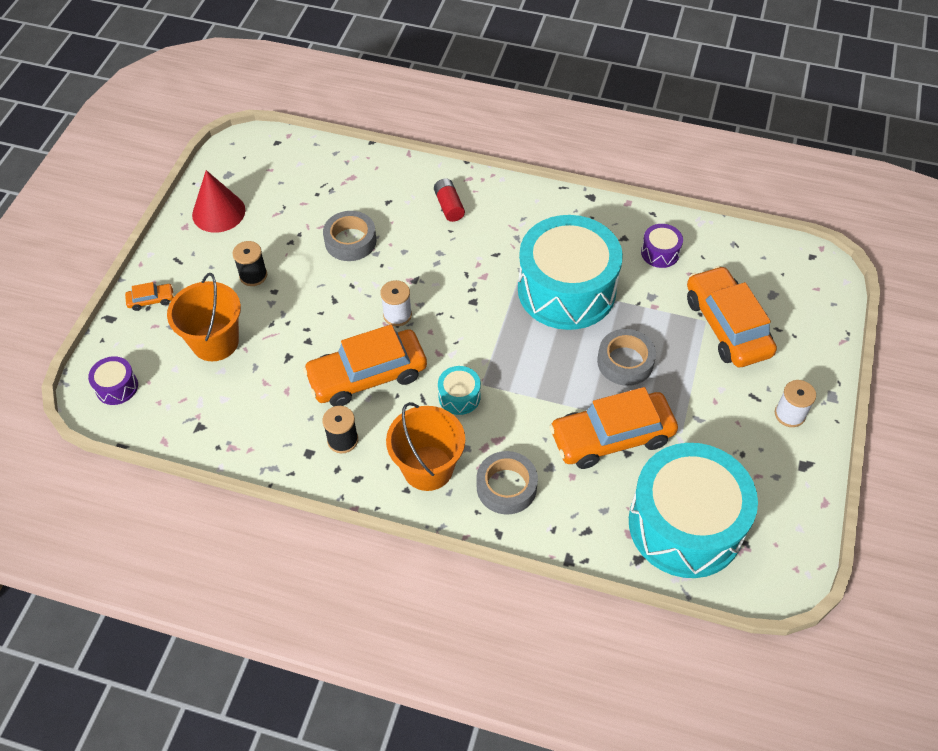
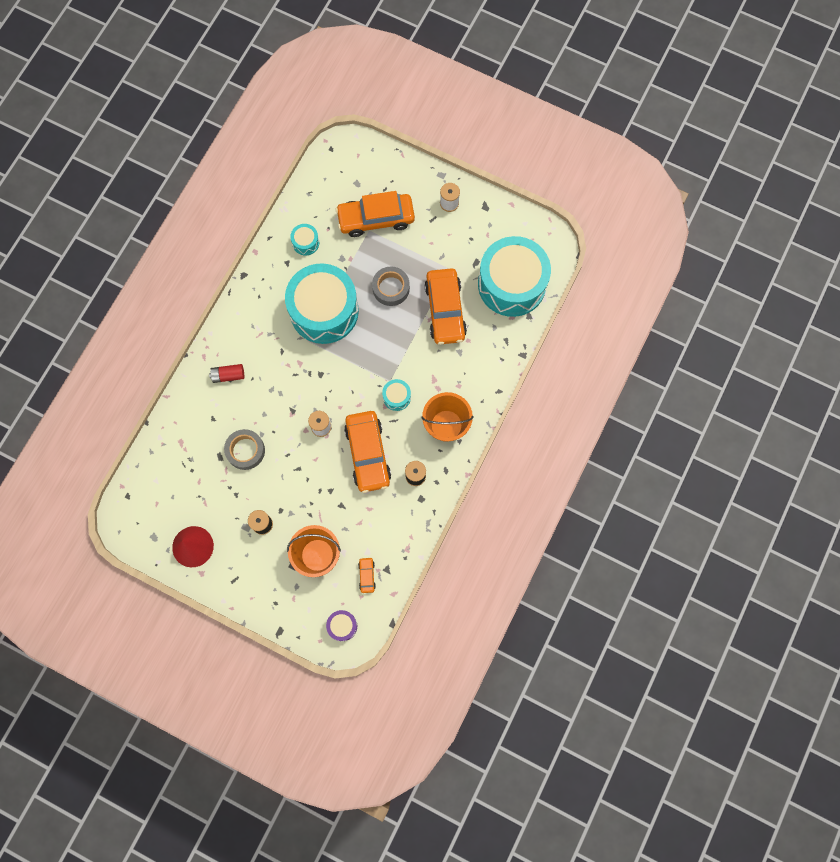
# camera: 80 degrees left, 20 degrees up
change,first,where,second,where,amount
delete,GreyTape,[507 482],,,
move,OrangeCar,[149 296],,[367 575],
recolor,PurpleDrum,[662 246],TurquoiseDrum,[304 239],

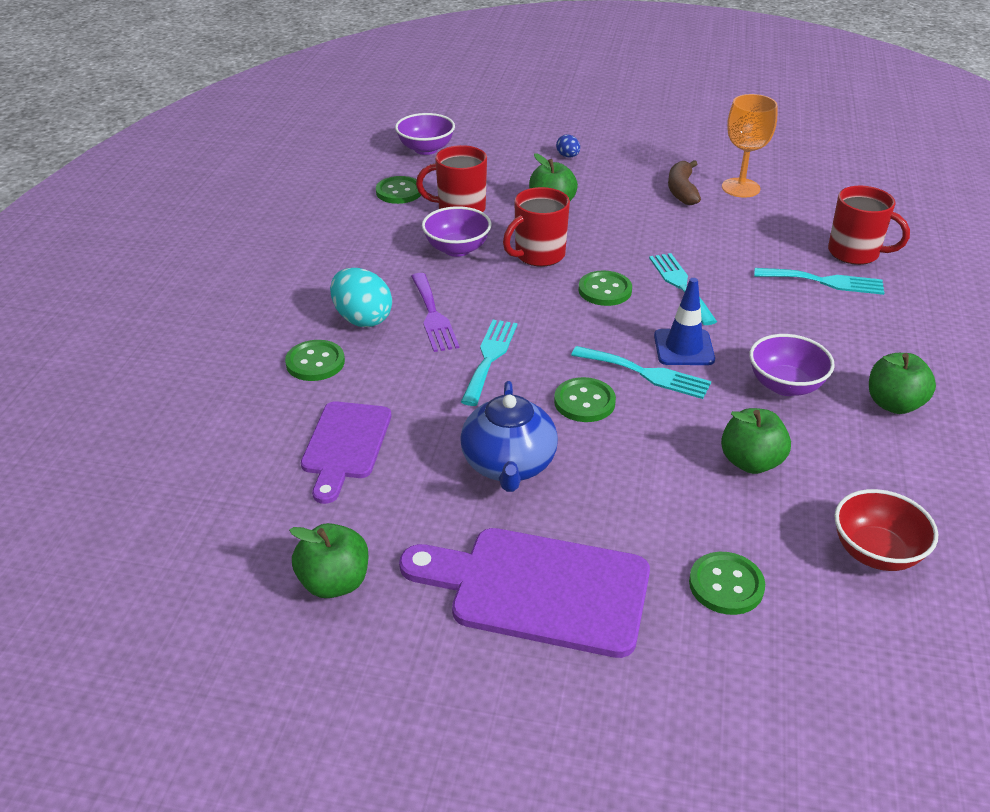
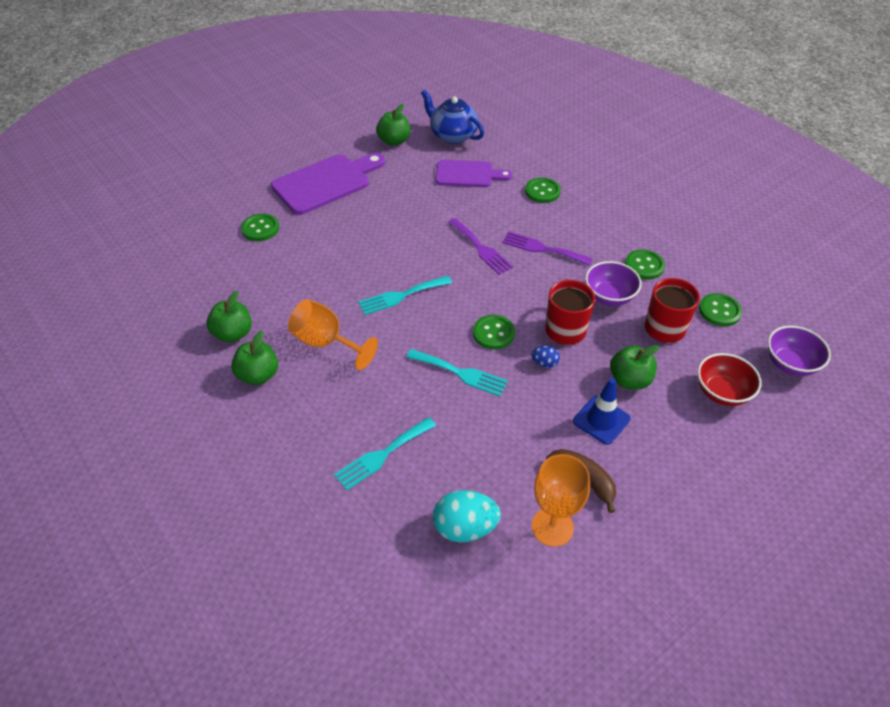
# camera: 130 degrees right, 10 degrees up
change,first,where,second,where,amount
delete,RedMug,[869 225],,,
move,TurquoiseEgg,[361 297],,[467 516],
move,BlueTeapot,[509 436],,[452 117],
move,GreenButton,[585 399],,[645 264],
move,BlueEgg,[568 146],,[545 357],
move,BlueTrafficCone,[684 321],,[601 411],
move,GreenApple,[756 441],,[229 317],
move,RedBowl,[886 530],,[729 379],
replace,PurpleBowl,[792 365],OrangeGoblet,[333 334],
recolor,TurquoiseFork,[489 363],PurpleFork,[480 246],
rotate,PurpleCuttingBoard,[346 452],,[474 173],135 degrees clockwise

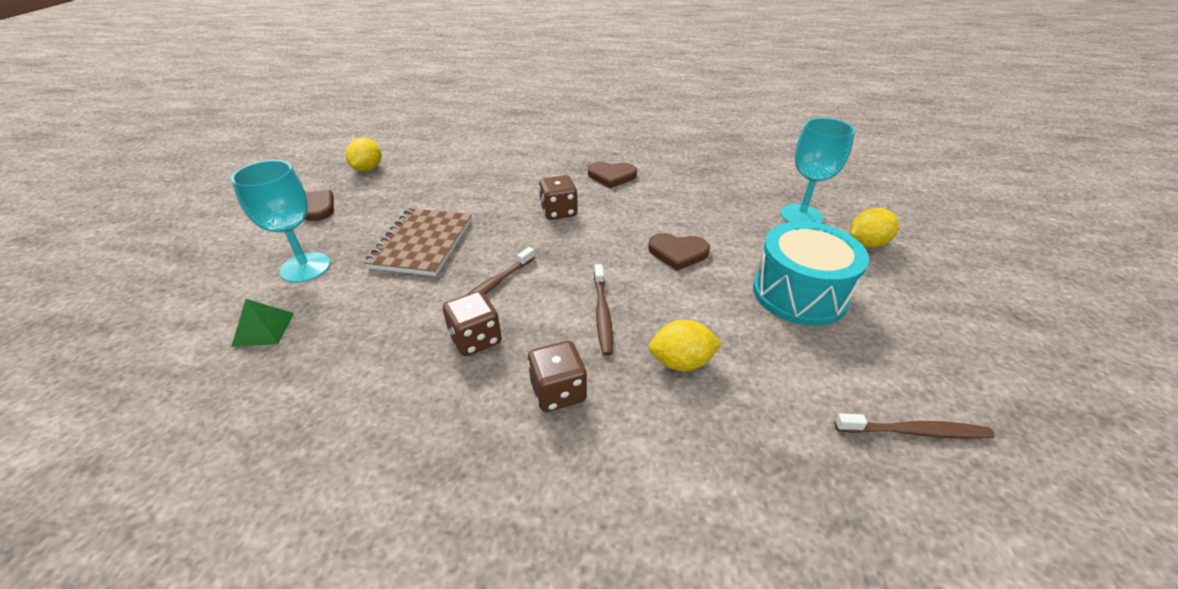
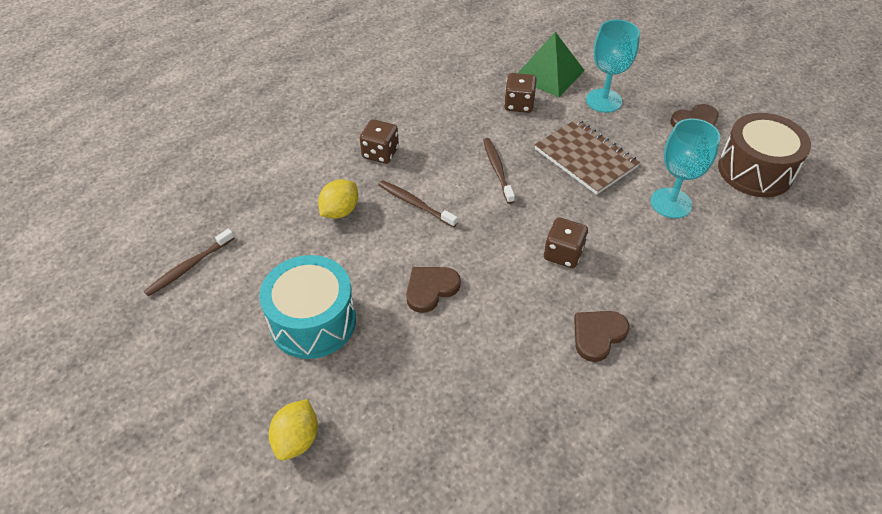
# camera: 130 degrees right, 10 degrees up
change,first,where,second,where,amount
move,BrownDice,[472 323],,[520 93],
move,TurquoiseGoblet,[817 170],,[686 168],
replace,YellowLemon,[363 155],BrownDrum,[764 155],
resize,GreenPyramid,[262 323],,[551 64],x1.84

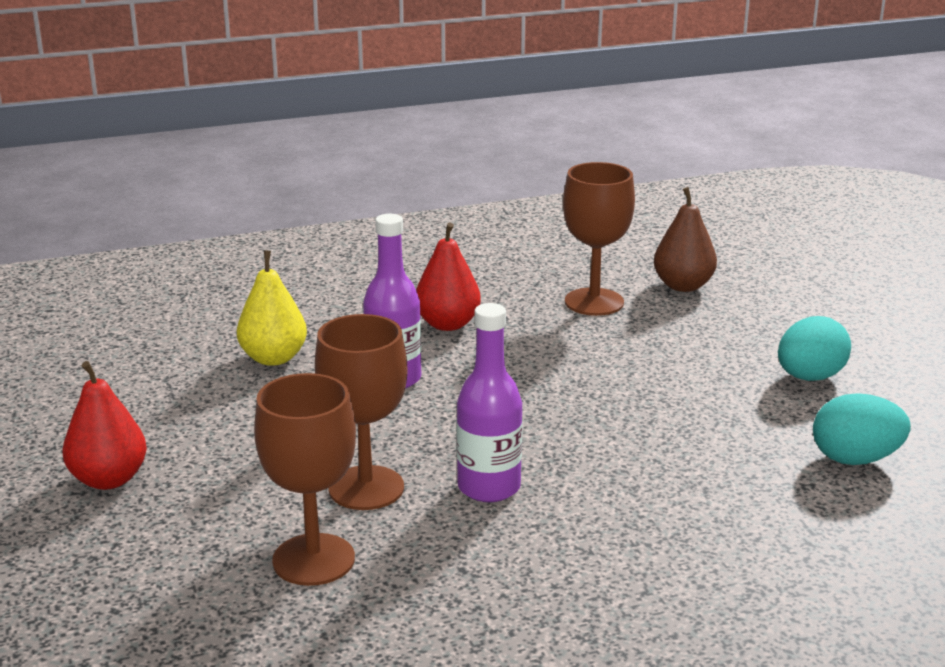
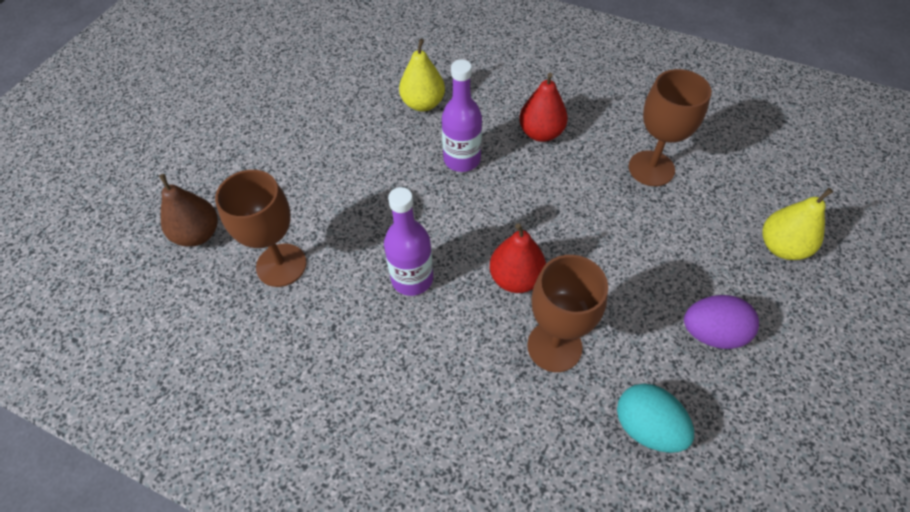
# camera: 45 degrees right, 30 degrees up
change,first,where,second,where,amount
insert,,,YellowPear,[798 224],
move,RedPear,[104 425],,[518 258],
move,BrownGoblet,[361 412],,[567 313],
move,BrownPear,[685 239],,[188 210],
recolor,TurquoiseEgg,[814 348],PurpleEgg,[721 322],

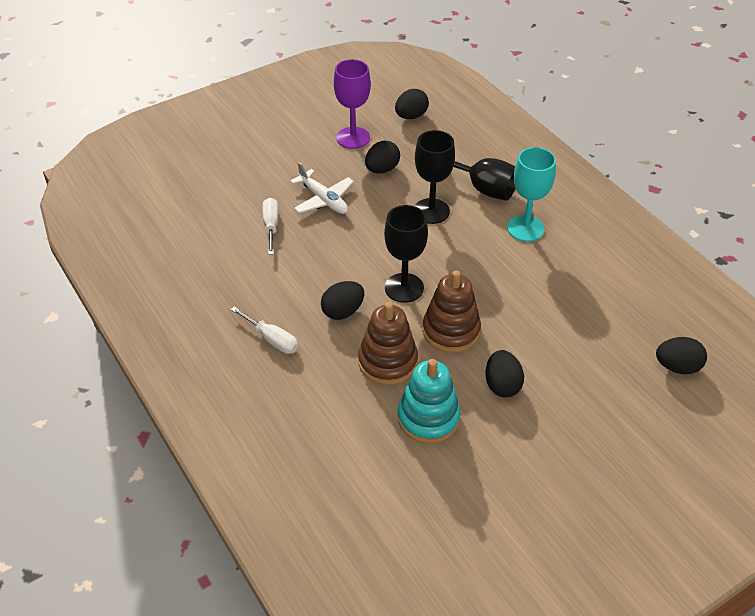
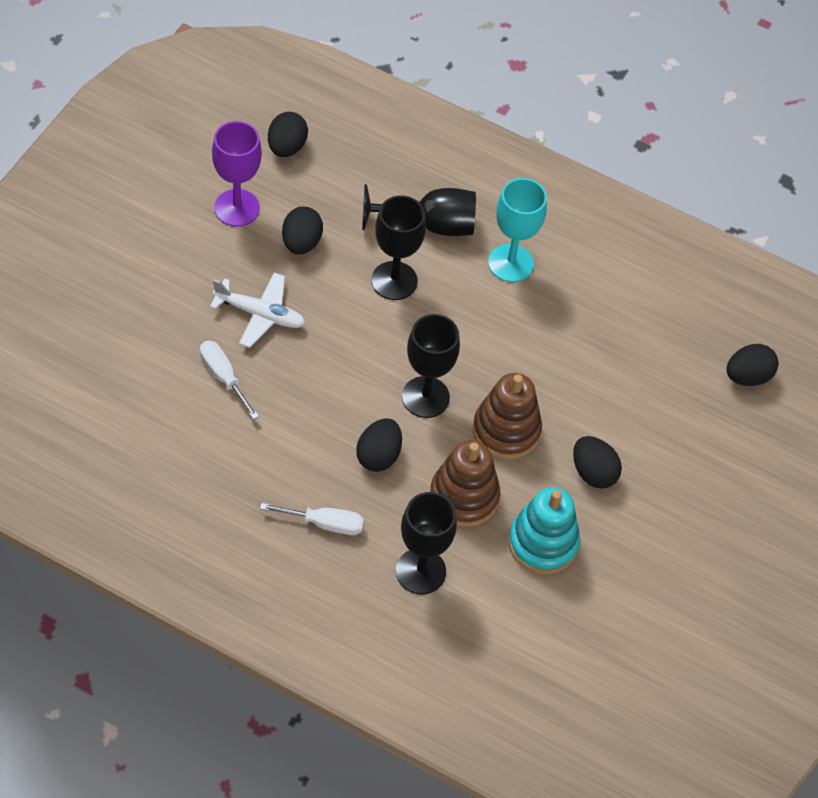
# camera: 35 degrees left, 10 degrees up
change,first,where,second,where,amount
insert,,,BlackGoblet,[426 543],

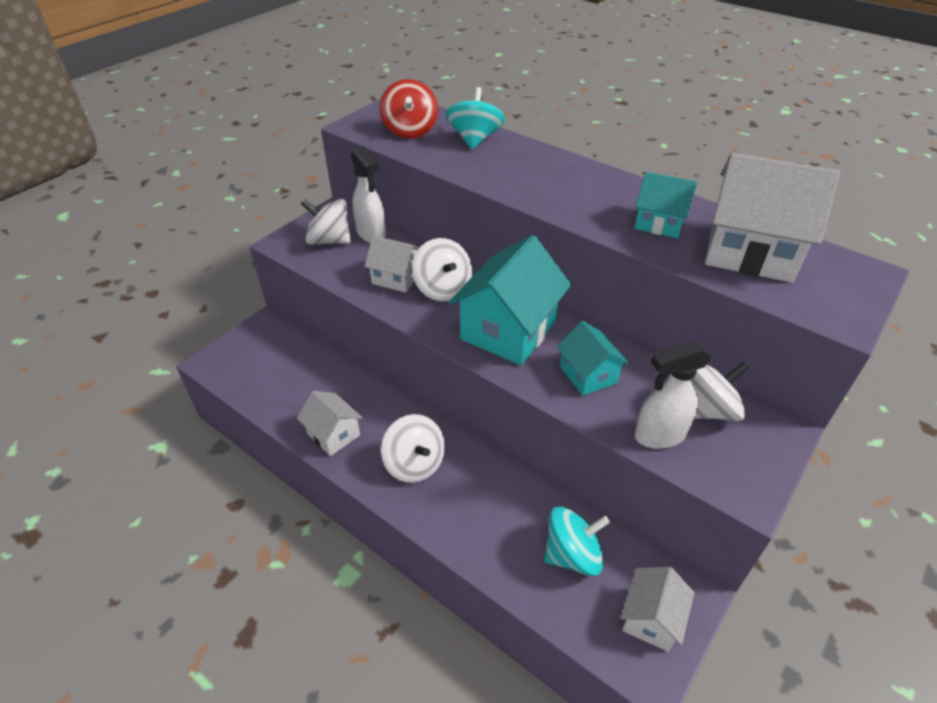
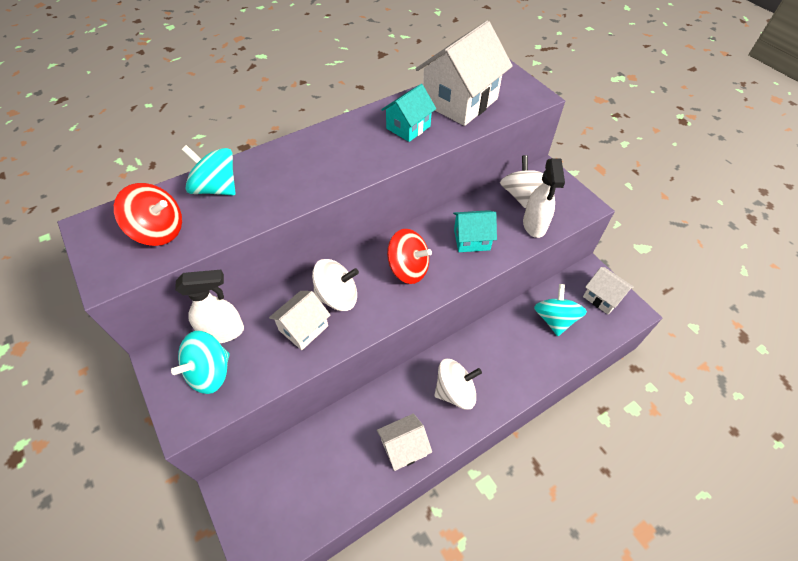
# camera: 70 degrees left, 10 degrees up
change,first,where,second,where,amount
replace,TurquoiseHouse,[510 300],RedSpinningTop,[409 256],
recolor,WhiteSpinningTop,[326 222],TurquoiseSpinningTop,[200 362],

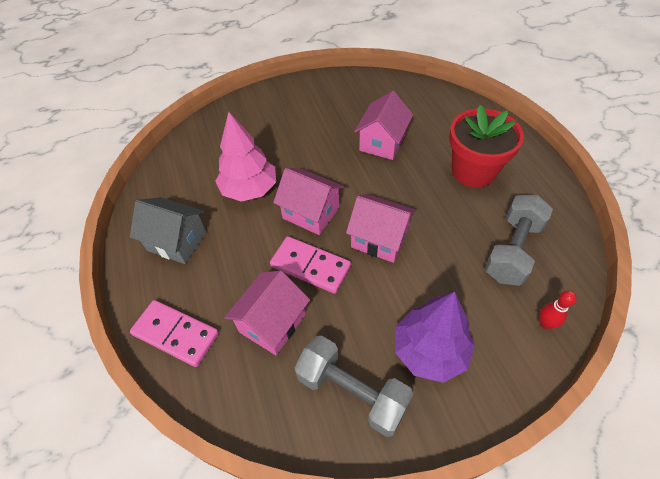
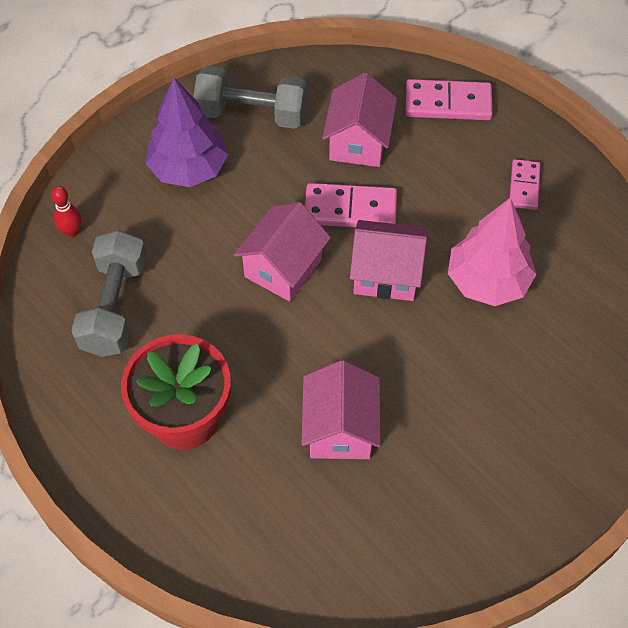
# camera: 155 degrees right, 5 degrees up
change,first,where,second,where,amount
replace,GreyHouse,[168 230],PinkDomino,[525 184],
rotate,PinkHouse,[381 228],,[282 252],60 degrees counterclockwise

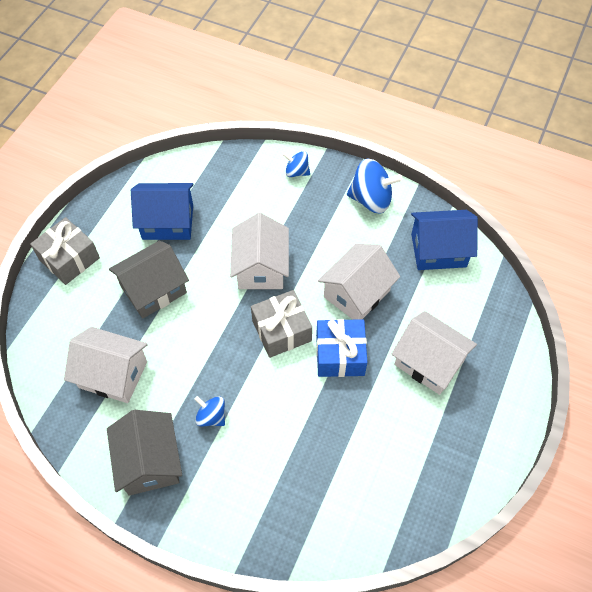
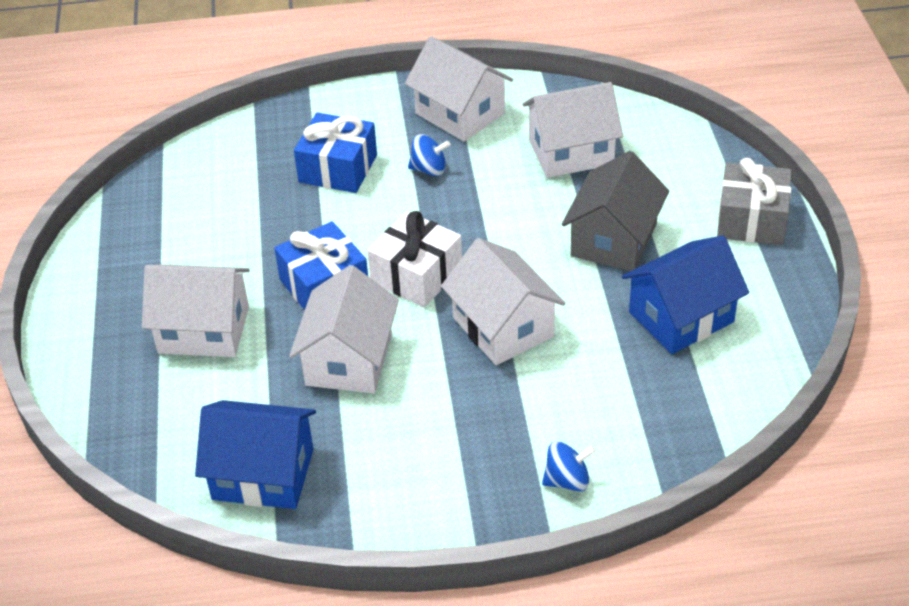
# camera: 150 degrees right, 15 degrees down
change,first,where,second,where,amount
delete,BlueSpinningTop,[375 186],,,
insert,,,BlueGift,[335 152],
recolor,GreyHouse,[144 453],WhiteHouse,[459 88],
recolor,GreyGift,[281 324],WhiteGift,[414 259],
rotate,BlueHouse,[444 240],,[255 454],45 degrees clockwise

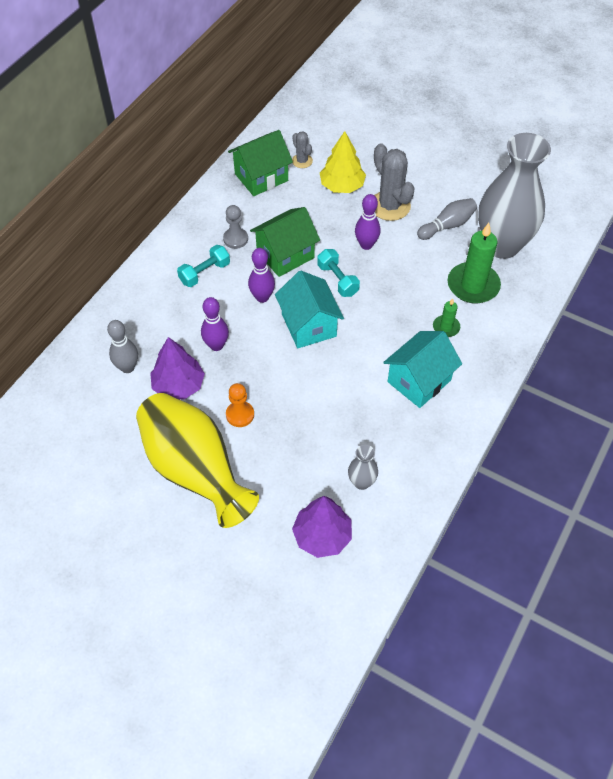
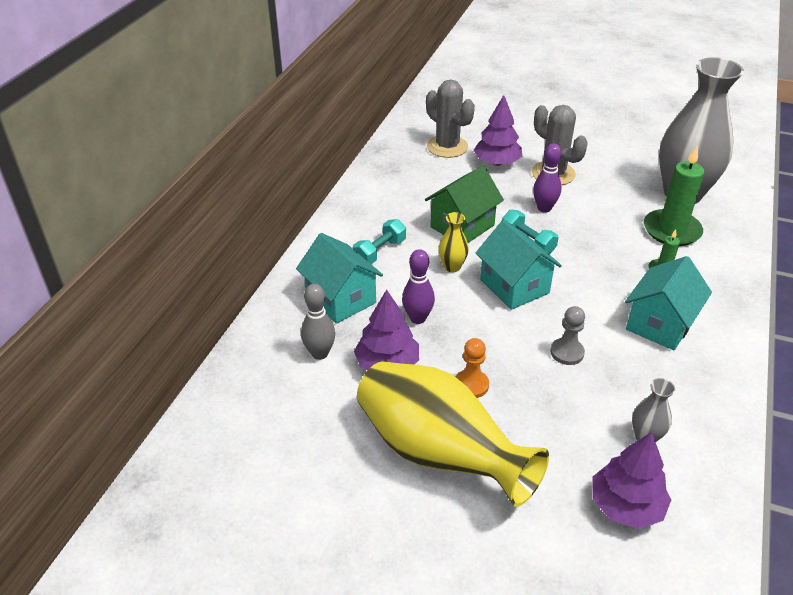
# camera: 10 degrees left, 15 degrees down
change,first,where,second,where,amount
delete,GreenHouse,[260 163],,,
delete,GreyBowlingPin,[447 219],,,
insert,,,TurquoiseHouse,[339 278],
move,GreyPawn,[235 227],,[567 335],
replace,PurpleBowlingPin,[261 275],YellowVase,[453 242],
recolor,YellowTree,[343 162],PurpleTree,[497 130],
resize,GreyCactus,[302 149],,[450 119],x1.89

